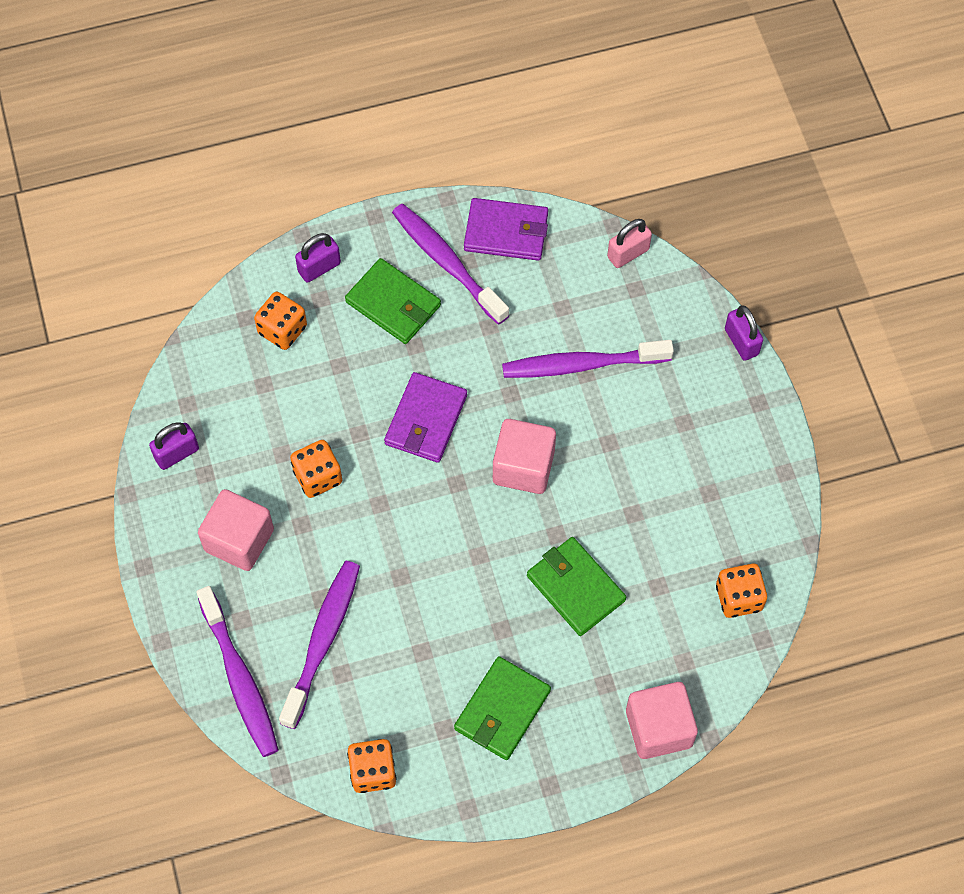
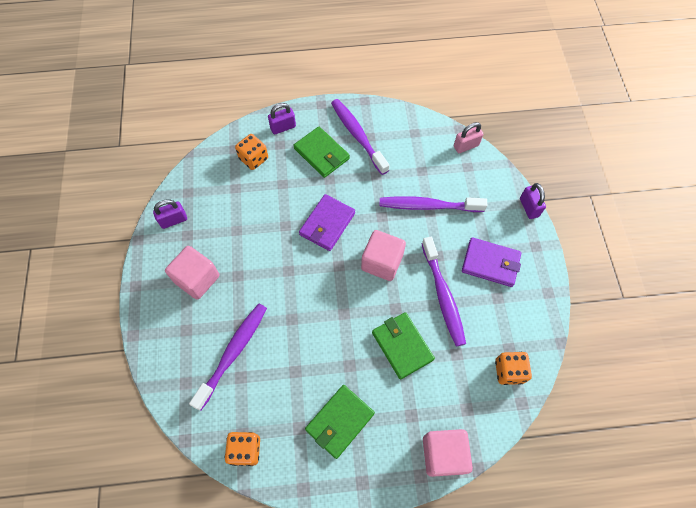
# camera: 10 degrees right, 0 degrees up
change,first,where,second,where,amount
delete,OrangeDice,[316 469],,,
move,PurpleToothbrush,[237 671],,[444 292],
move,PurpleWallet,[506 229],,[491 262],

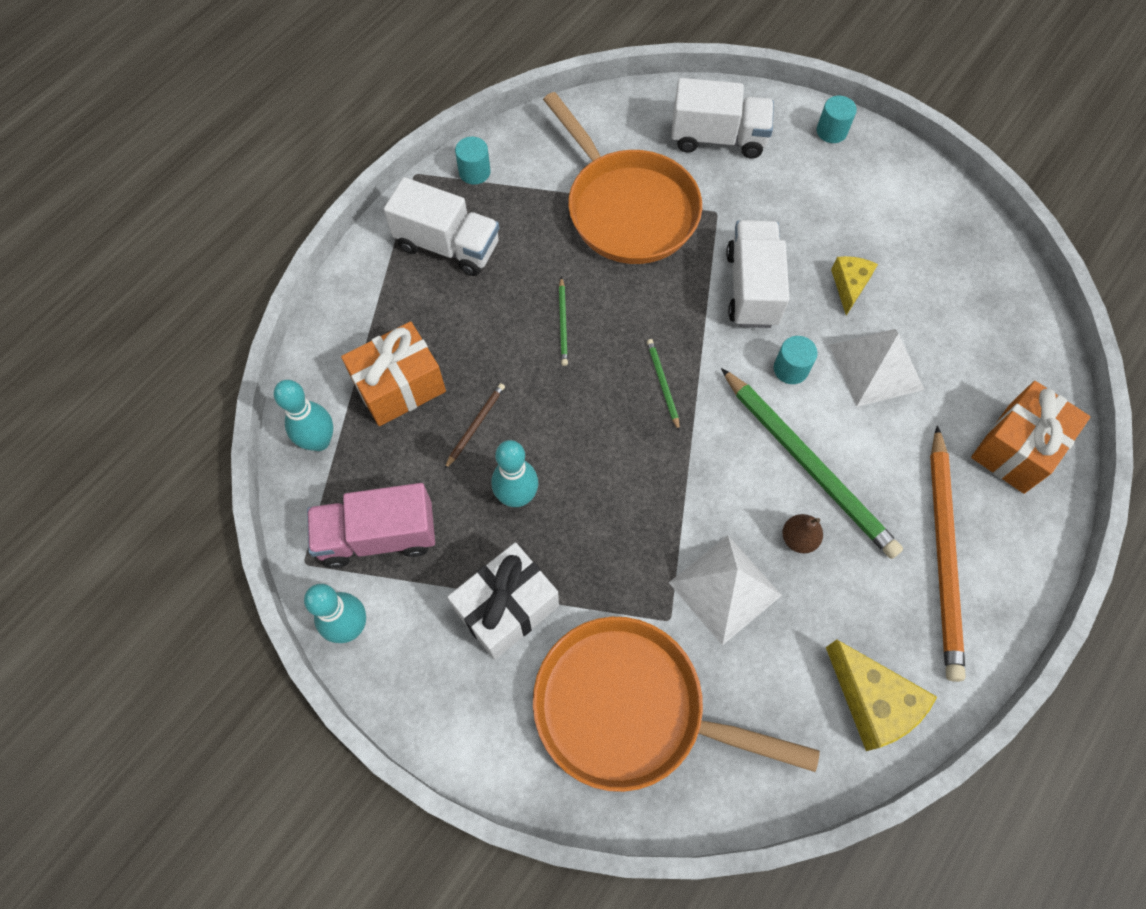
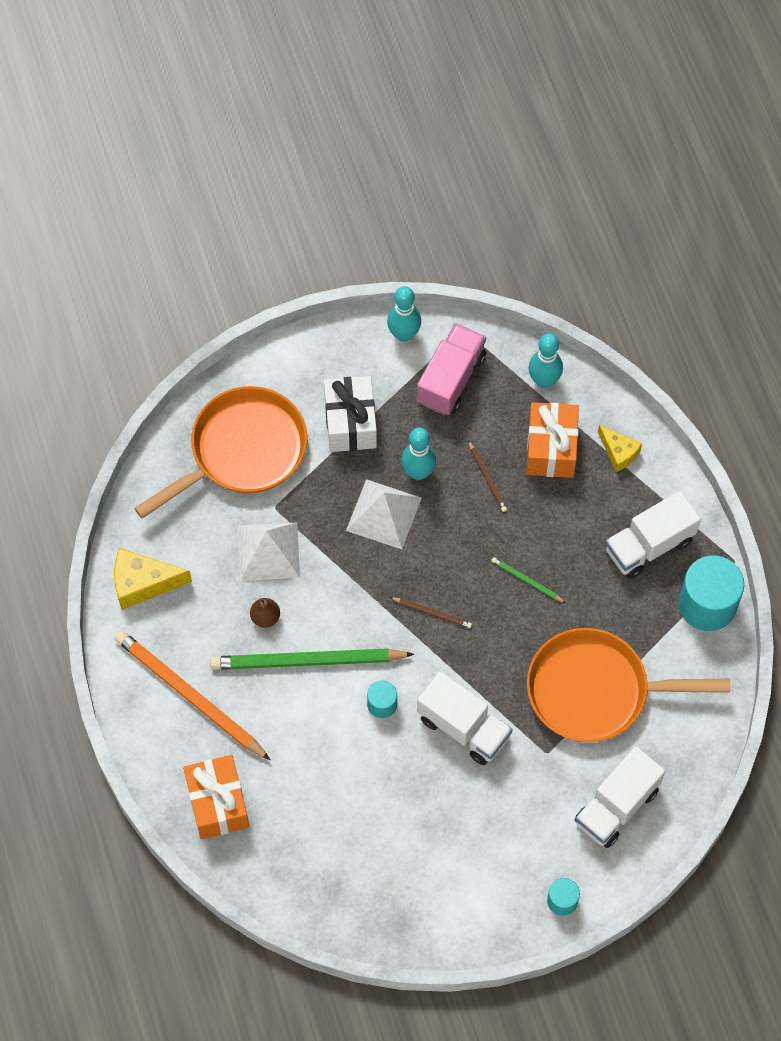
# camera: 125 degrees right, 0 degrees up
change,first,where,second,where,amount
move,WhitePyramid,[876 368],,[384 514],
move,YellowCheese,[854 286],,[620 448],
recolor,GreenPencil,[663 385],BrownPencil,[431 612],
resize,TurquoiseCylinder,[473 161],,[711 593],x1.99

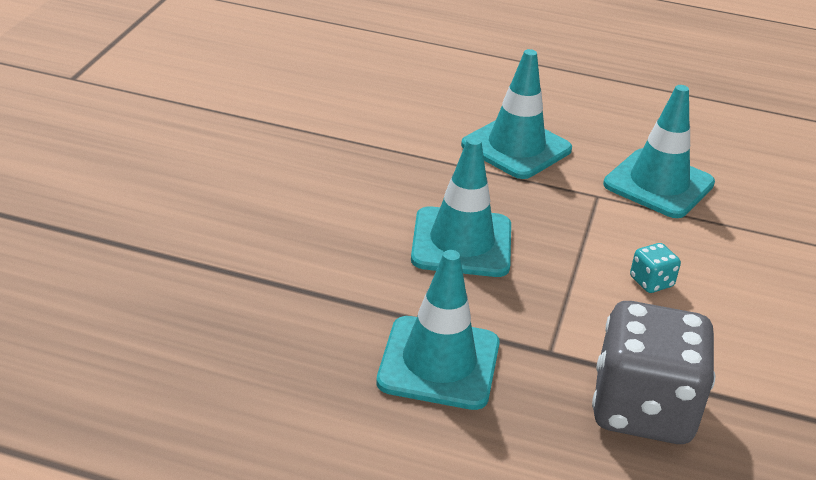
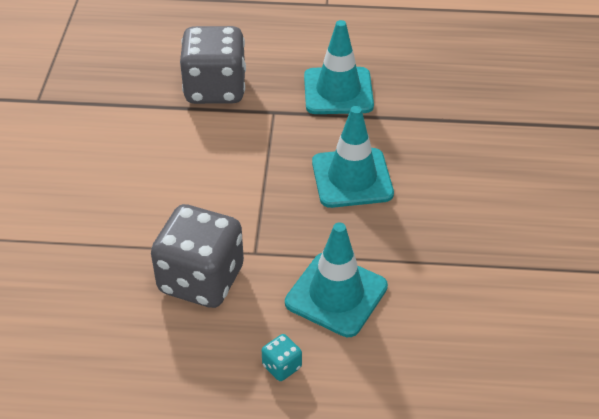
# camera: 170 degrees right, 10 degrees up
change,first,where,second,where,amount
move,TurquoiseDice,[655 268],,[282 357],
replace,TurquoiseTrafficCone,[659 151],GreyDice,[197 256],

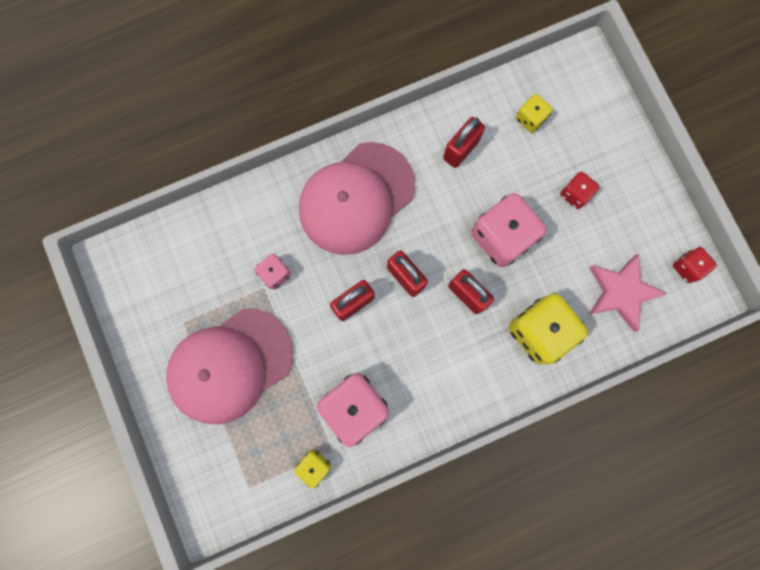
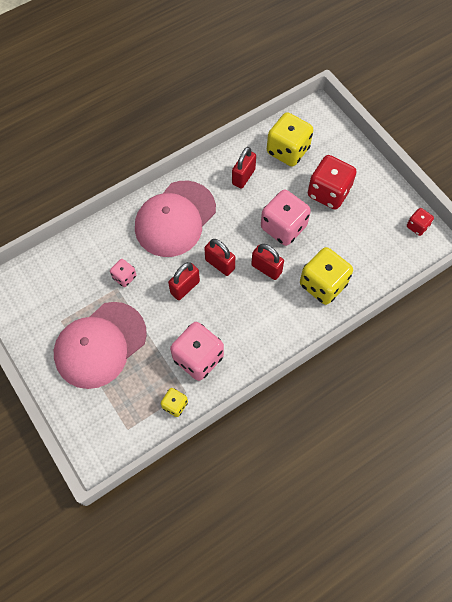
# camera: 10 degrees left, 15 degrees down
change,first,where,second,where,amount
delete,PinkStar,[628 293],,,
resize,YellowDice,[534 113],,[290 139],x1.98
resize,RedDice,[579 190],,[332 182],x1.98

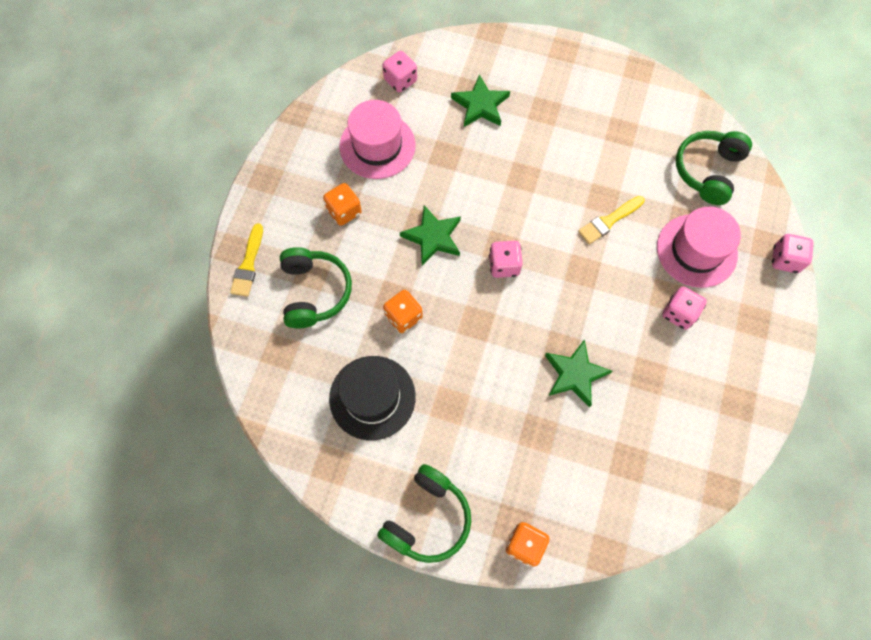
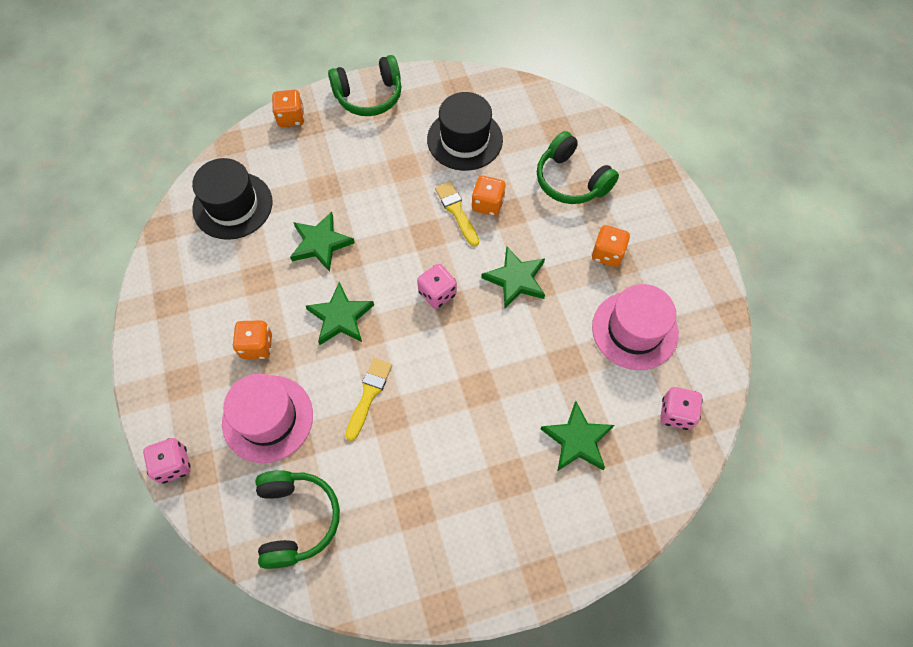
# camera: 145 degrees right, 5 degrees down
change,first,where,second,where,amount
insert,,,BlackHat,[232 199],
insert,,,GreenStar,[340 313],
move,YellowBrush,[246 260],,[457 214],
recolor,PinkDice,[684 308],OrangeDice,[252 339],
rotate,GreenHeadphones,[424 513],,[364 85],105 degrees counterclockwise

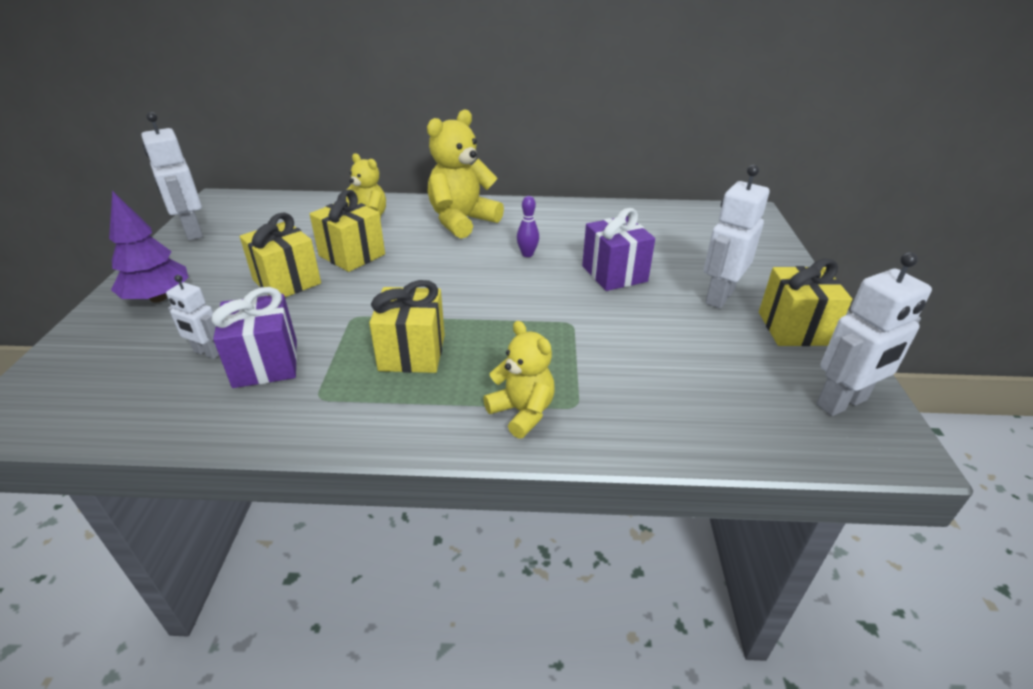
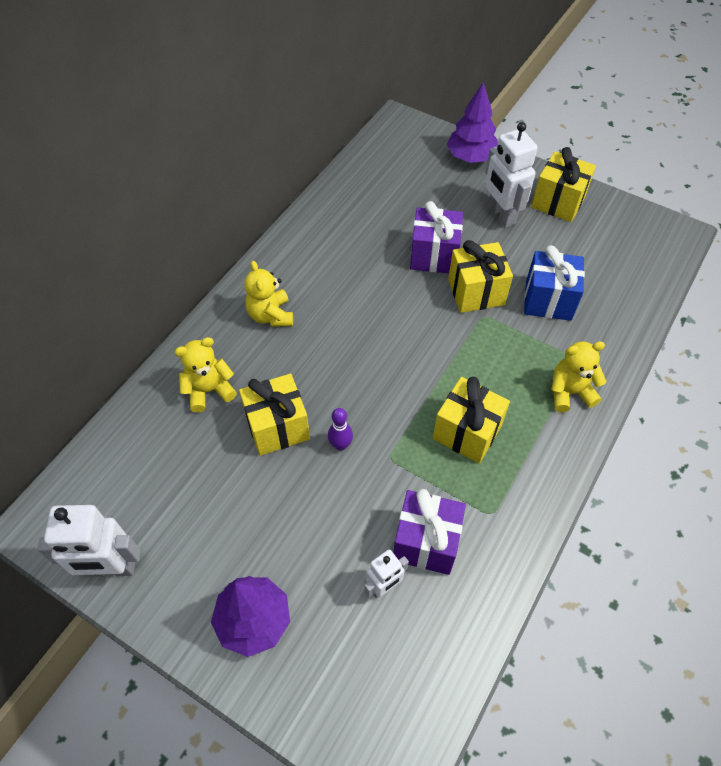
# camera: 60 degrees left, 20 degrees up
change,first,where,second,where,amount
delete,WhiteRobot,[874 334],,,
insert,,,PurpleTree,[472 122],
insert,,,BlueGift,[554 283],
move,YellowGift,[280 255],,[480 276],
move,PurpleBowlingPin,[528 226],,[340 429],
resize,YellowTeddyBear,[465 174],,[269 294],x0.62

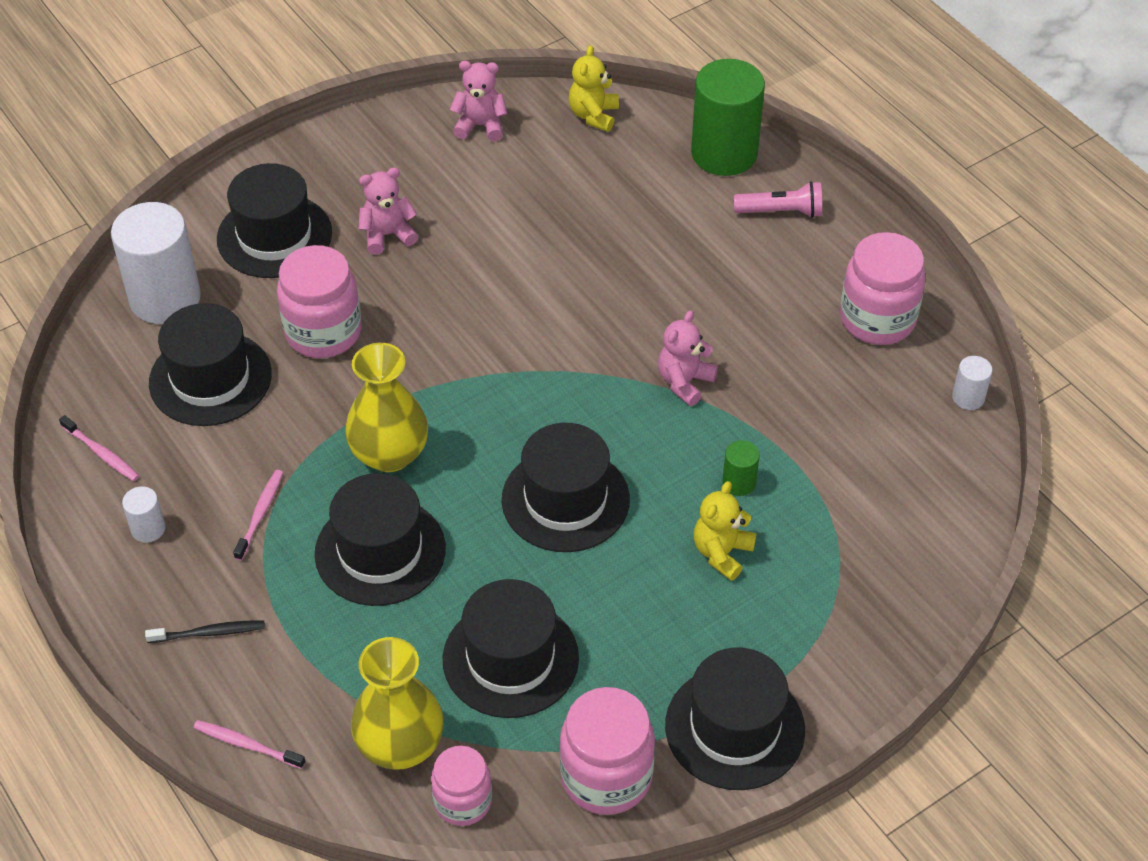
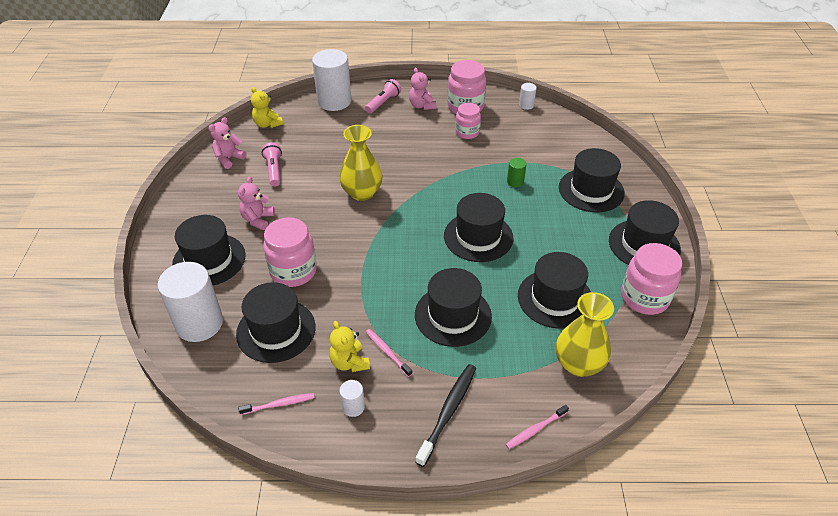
# camera: 55 degrees left, 5 degrees down
change,first,where,second,where,amount
insert,,,PinkFlashlight,[272 165],
insert,,,BlackHat,[592 180],
move,YellowVase,[386 407],,[360 163],
move,PinkJar,[461 786],,[468 121],
move,PinkTeddyBear,[688 358],,[422 89],
move,YellowTeddyBear,[725 531],,[349 346],
recolor,GreenCylinder,[728 117],WhiteCylinder,[331 80],
resize,BlackToothbrush,[205 631],,[445 415],x1.65

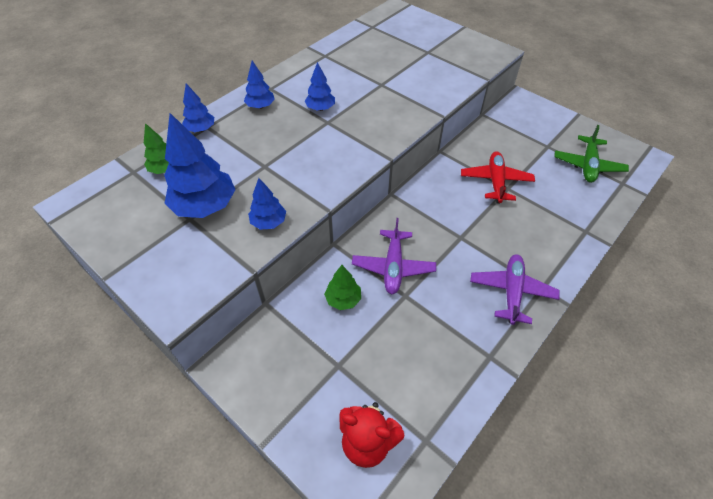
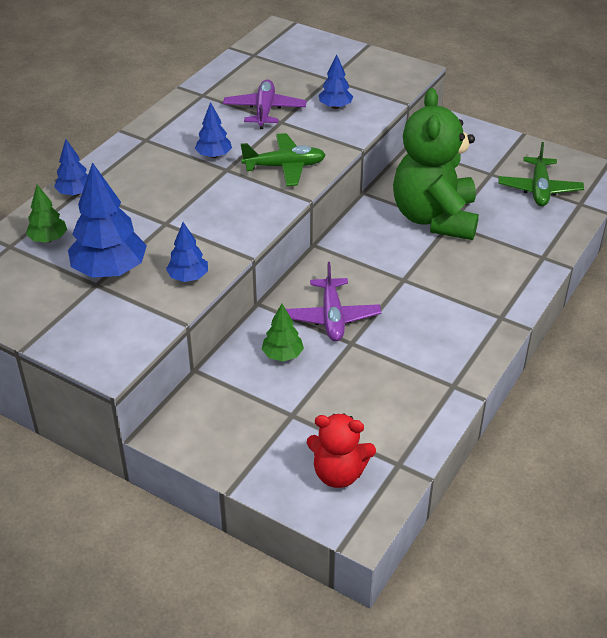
# camera: 10 degrees left, 10 degrees down
change,first,where,second,where,amount
insert,,,GreenPlane,[283 159],
move,BlueTree,[259 85],,[336 82],
move,PurplePlane,[515 289],,[264 104],
replace,RedPlane,[498 177],GreenTeddyBear,[436 164],

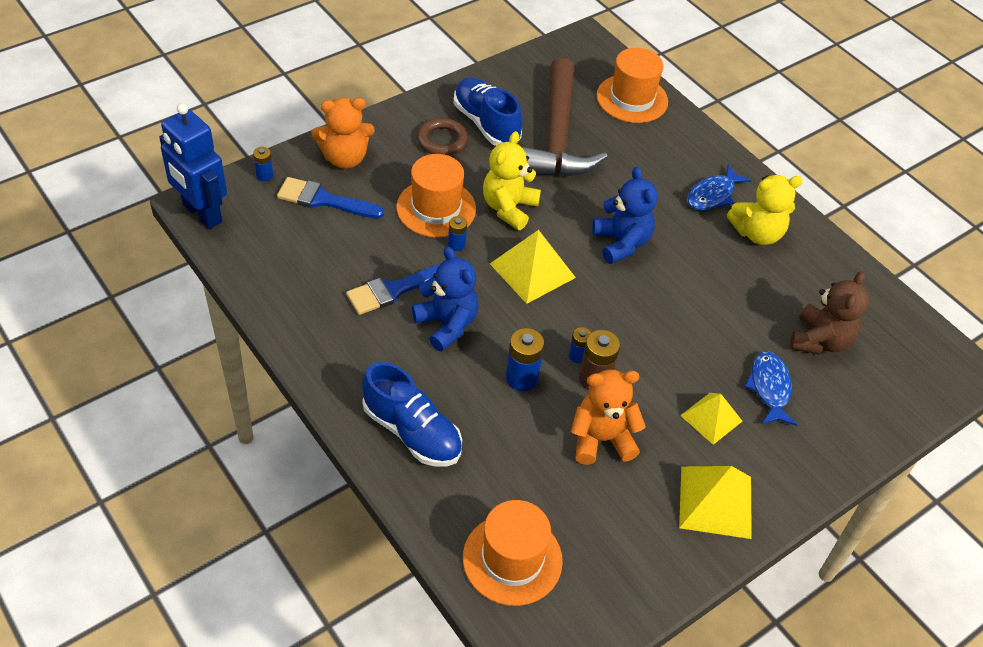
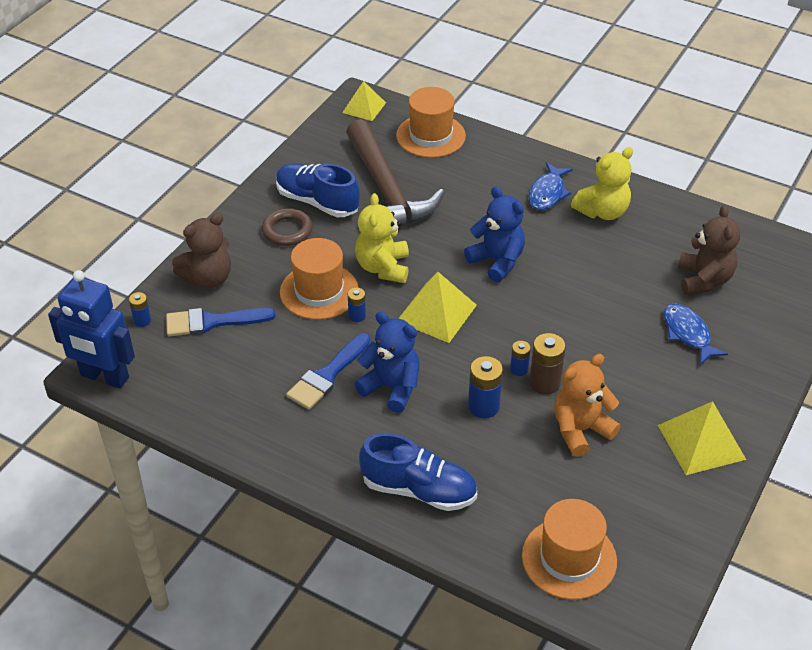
# camera: 20 degrees left, 5 degrees down
change,first,where,second,where,amount
move,YellowPyramid,[711 419],,[364 101],
recolor,OrangeTeddyBear,[343 133],BrownTeddyBear,[201 250],

